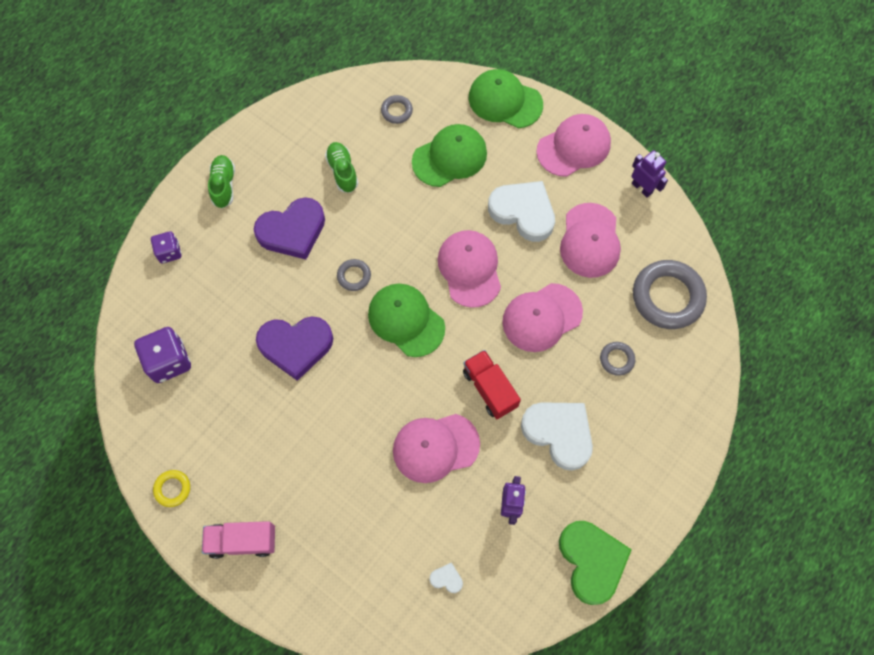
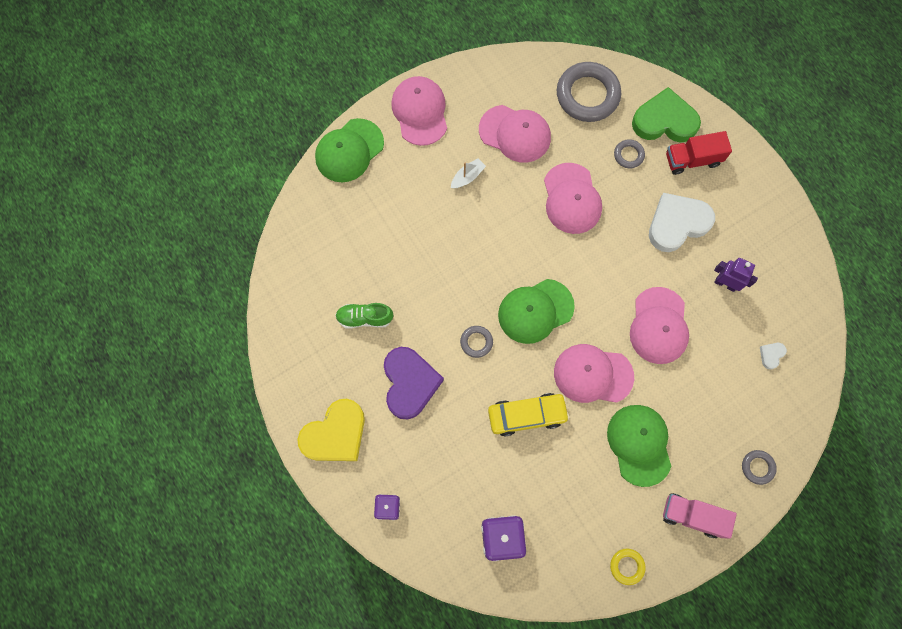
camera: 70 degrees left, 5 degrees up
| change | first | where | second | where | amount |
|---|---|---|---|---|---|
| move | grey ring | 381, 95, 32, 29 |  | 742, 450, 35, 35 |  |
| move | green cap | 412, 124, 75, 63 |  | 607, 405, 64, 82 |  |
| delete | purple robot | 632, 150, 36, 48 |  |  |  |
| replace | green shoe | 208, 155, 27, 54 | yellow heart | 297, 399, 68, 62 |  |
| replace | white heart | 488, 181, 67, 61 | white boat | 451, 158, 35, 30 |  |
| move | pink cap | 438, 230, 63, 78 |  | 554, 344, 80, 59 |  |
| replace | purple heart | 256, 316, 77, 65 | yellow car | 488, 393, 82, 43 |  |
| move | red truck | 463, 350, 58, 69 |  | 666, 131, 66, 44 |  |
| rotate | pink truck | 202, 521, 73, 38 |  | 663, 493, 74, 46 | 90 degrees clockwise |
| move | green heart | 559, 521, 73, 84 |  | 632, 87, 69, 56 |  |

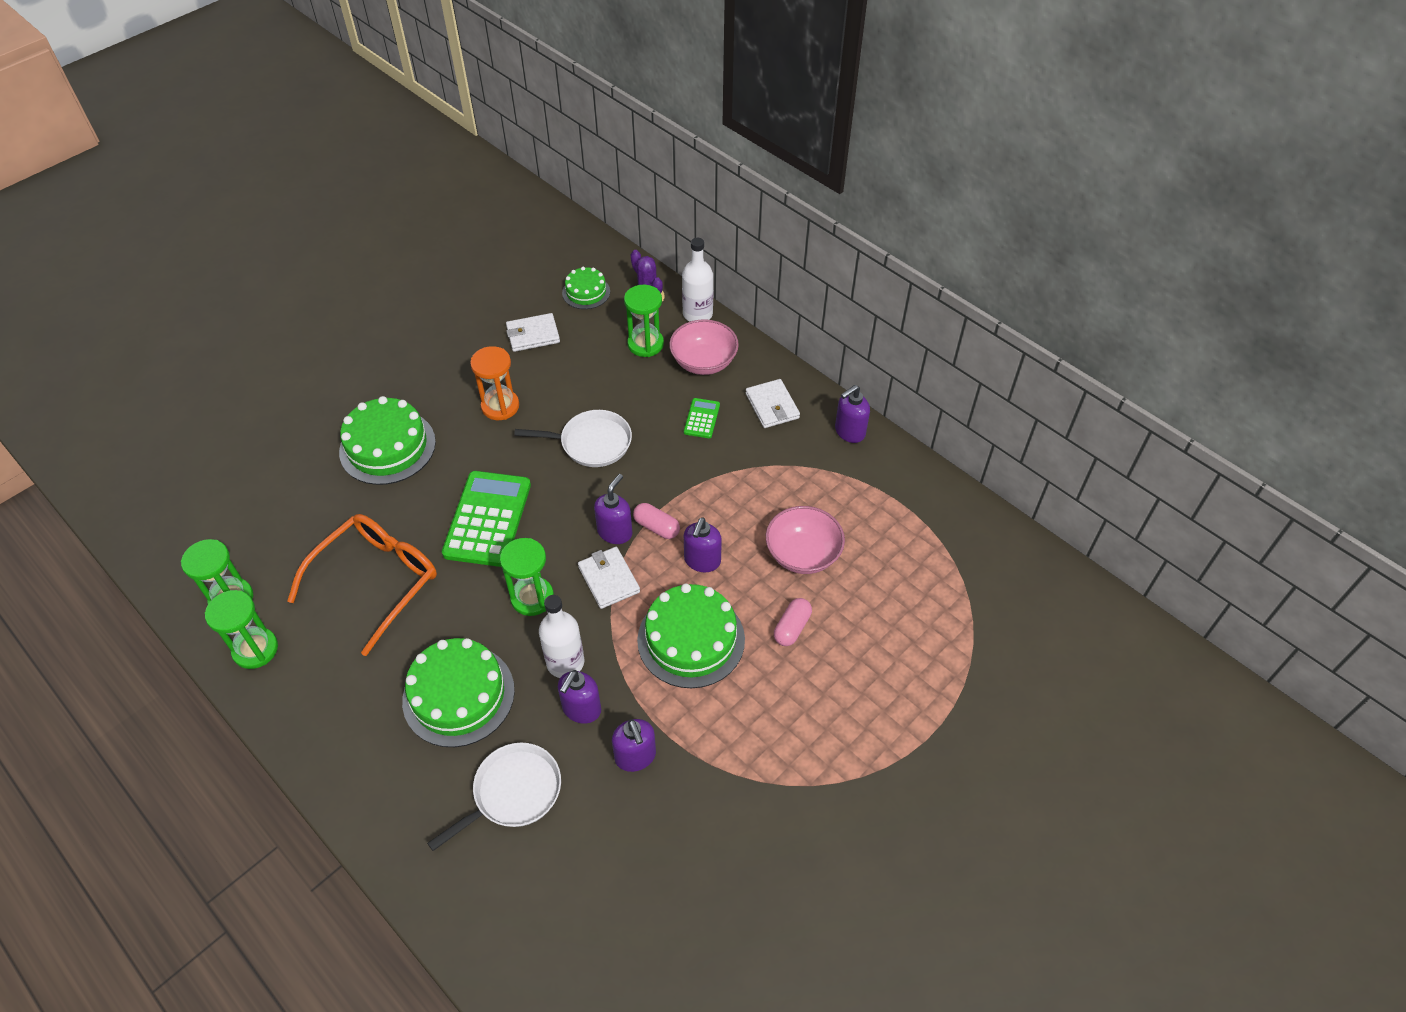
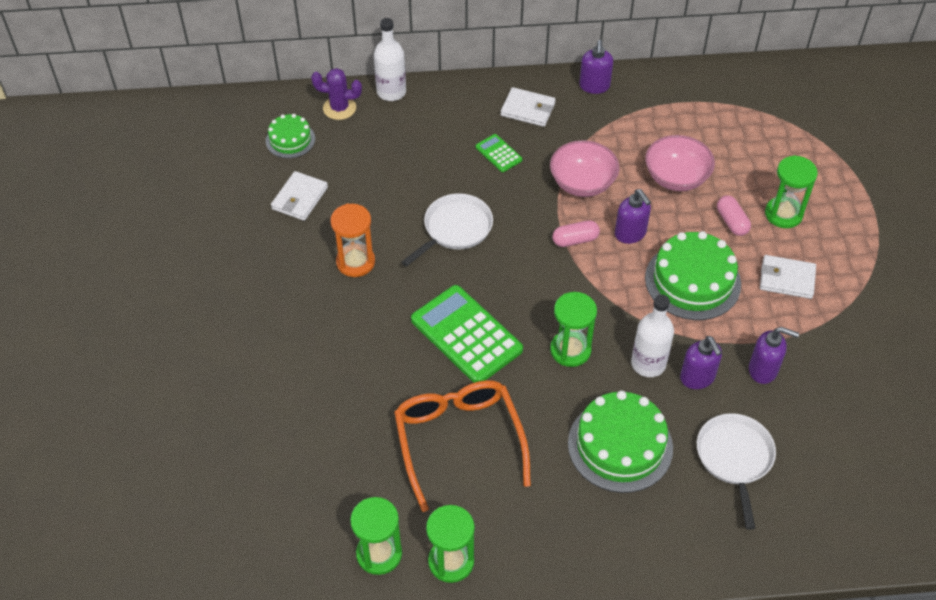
camera: 50 degrees left, 0 degrees up
| change | first | where | second | where | amount |
|---|---|---|---|---|---|
| move | green hourglass | 624, 285, 40, 72 |  | 765, 155, 53, 73 |  |
| move | pink bowl | 669, 319, 70, 56 |  | 550, 140, 69, 57 |  |
| delete | green cake | 339, 396, 97, 89 |  |  |  |
| delete | purple soap dispenser | 594, 474, 38, 70 |  |  |  |
| move | white wallet | 578, 547, 62, 62 |  | 760, 255, 56, 44 |  |

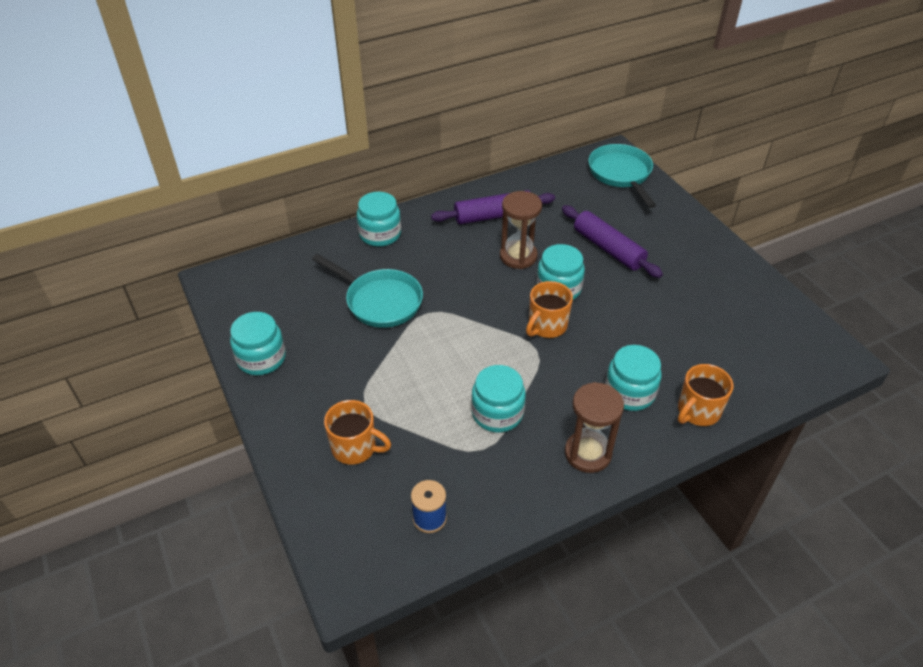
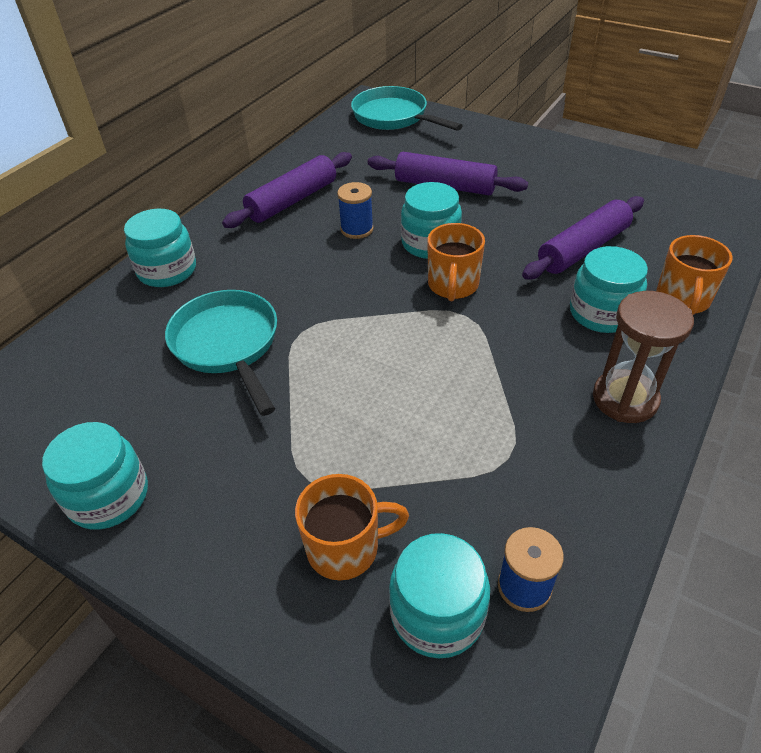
camera: 30 degrees left, 0 degrees up
| change | first | where | second | where | amount |
|---|---|---|---|---|---|
| replace | brown hourglass | 500, 191, 42, 78 | blue spool | 337, 182, 36, 57 |  |
| rotate | turquoise pan | 312, 254, 111, 74 |  | 165, 290, 112, 126 | 120 degrees counterclockwise |
| move | turquoise jar | 471, 365, 55, 67 |  | 389, 533, 101, 125 |  |
| insert |  |  | purple rolling pin | 522, 196, 122, 84 |  |

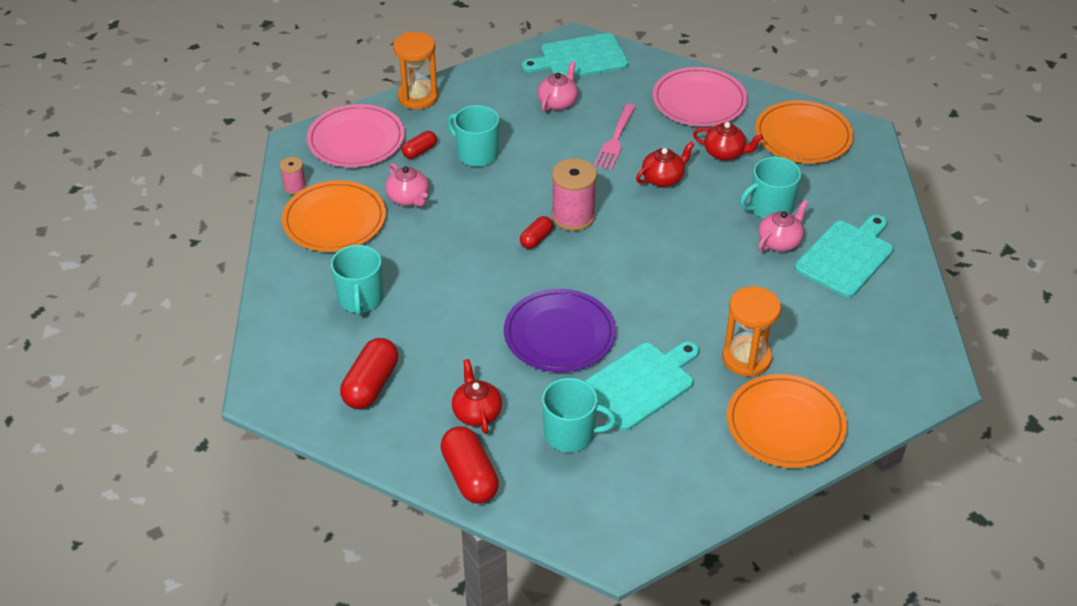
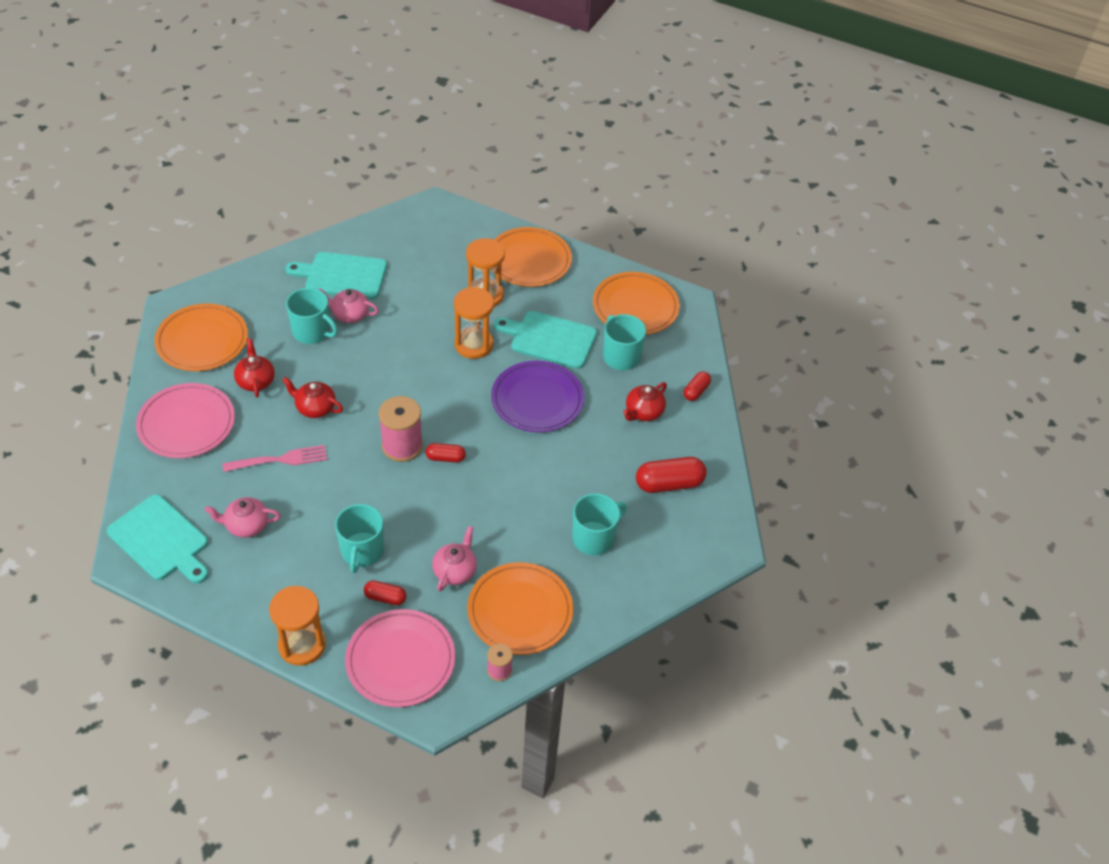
camera: 125 degrees left, 5 degrees up
| change | first | where | second | where | amount |
|---|---|---|---|---|---|
| resize | red capsule | 440, 427, 59, 77 |  | 684, 371, 27, 30 | x0.57 |
| insert |  |  | orange plate | 593, 272, 87, 63 |  |
| insert |  |  | orange hourglass | 454, 287, 40, 72 |  |

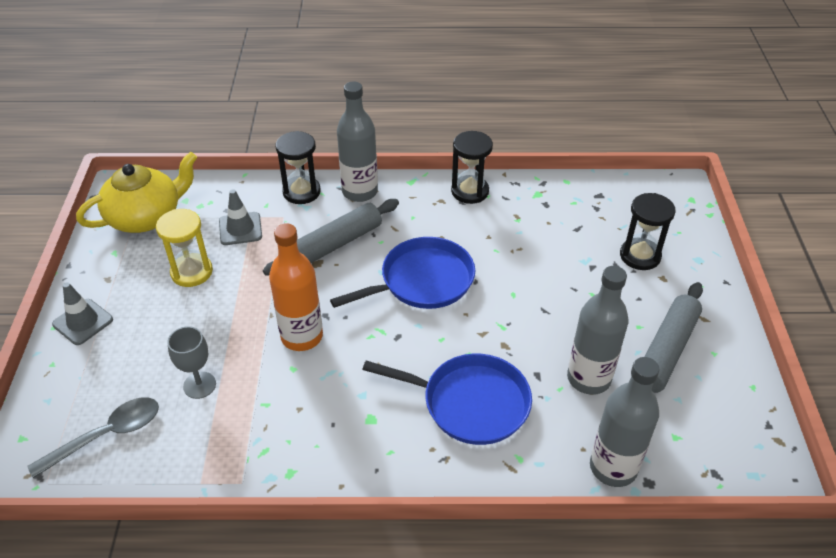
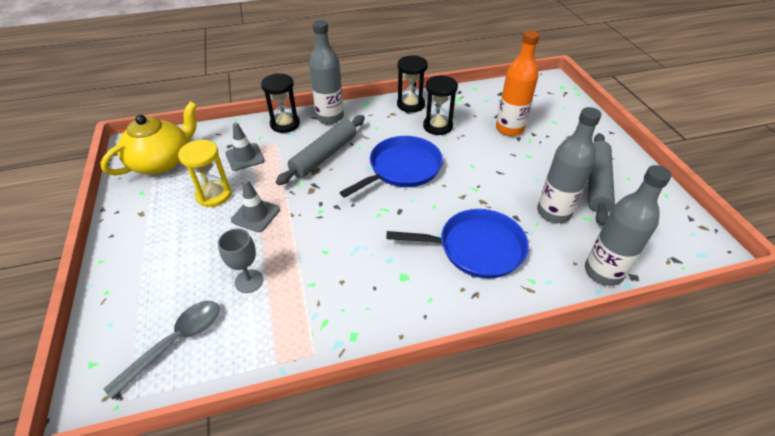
camera: 15 degrees left, 0 degrees up
| change | first | where | second | where | amount |
|---|---|---|---|---|---|
| move | black hourglass | 620, 193, 56, 77 |  | 423, 75, 35, 60 |  |
| move | orange bottle | 269, 223, 54, 128 |  | 496, 30, 44, 106 |  |
| move | grey traffic cone | 52, 282, 61, 63 |  | 231, 180, 49, 52 |  |

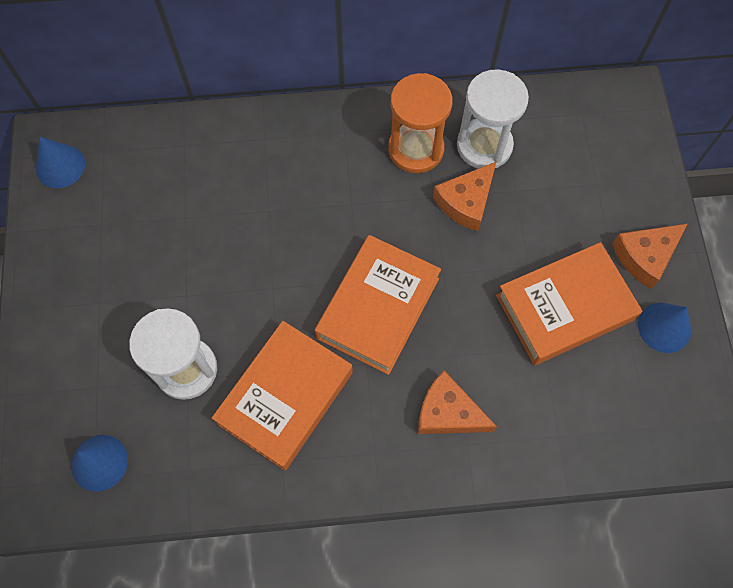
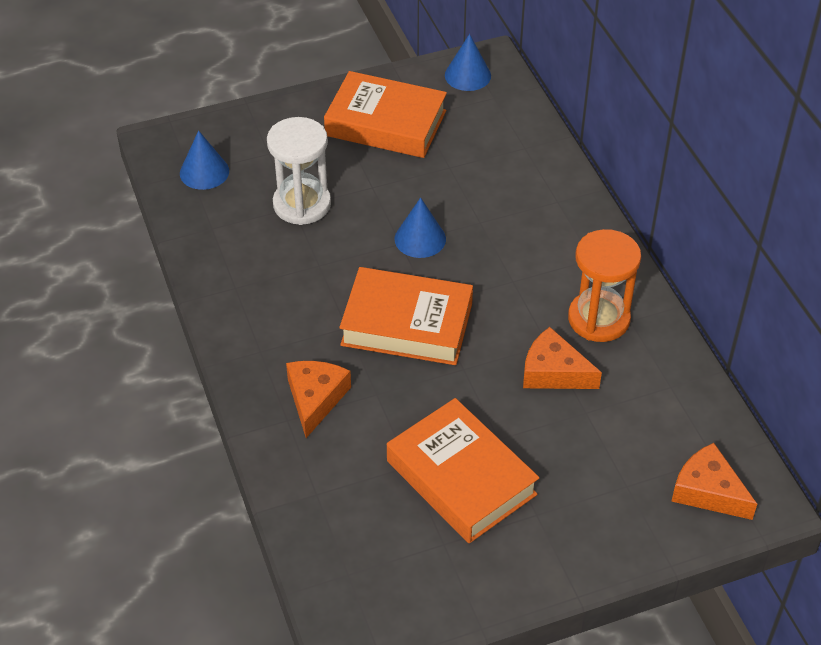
camera: 75 degrees right, 20 degrees down
| change | first | where | second | where | amount |
|---|---|---|---|---|---|
| delete | white hourglass | 457, 69, 72, 100 |  |  |  |
| move | orange cheese | 612, 224, 75, 65 |  | 672, 443, 85, 77 |  |
| move | blue cone | 638, 303, 53, 50 |  | 395, 197, 51, 61 |  |
| move | orange book | 212, 321, 141, 149 |  | 324, 71, 123, 87 |  |

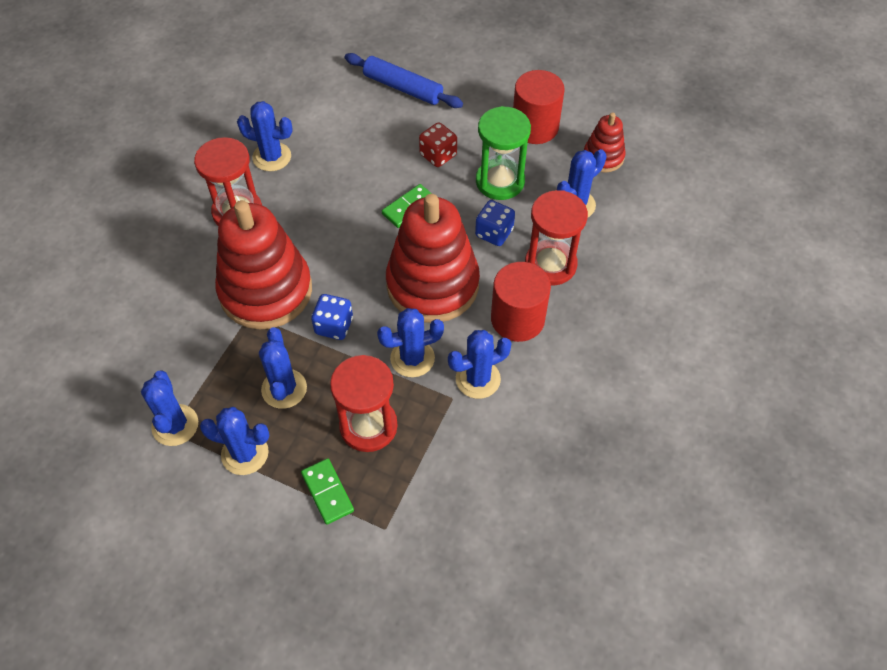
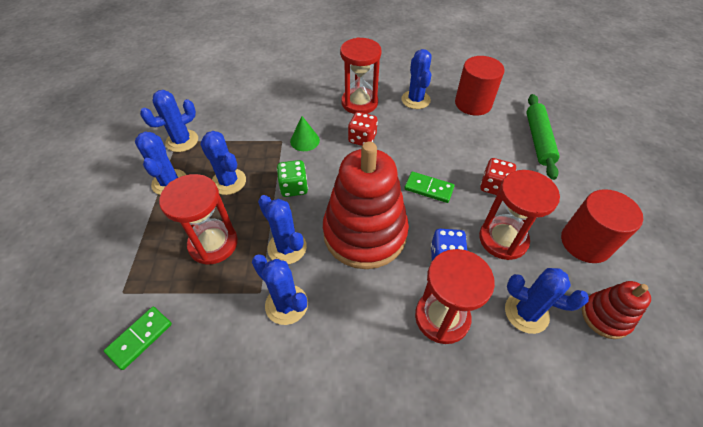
camera: 65 degrees right, 5 degrees down
| change | first | where | second | where | amount |
|---|---|---|---|---|---|
| recolor | blue rolling pin | 345, 53, 118, 55 | green rolling pin | 526, 94, 34, 86 |  |
| recolor | green hourglass | 476, 106, 55, 94 | red hourglass | 479, 170, 81, 90 |  |
| replace | red stacking toy | 215, 200, 97, 129 | green cone | 290, 116, 30, 35 |  |
| move | red cylinder | 491, 262, 60, 80 |  | 455, 56, 49, 59 |  |
| recolor | blue dice | 311, 294, 42, 46 | green dice | 277, 160, 31, 37 |  |
| rotate | blue cactus | 259, 327, 48, 82 |  | 200, 131, 46, 64 | 75 degrees clockwise |
| move | green domino | 301, 458, 53, 67 |  | 104, 307, 68, 63 |  |
| insert |  |  | red dice | 348, 112, 30, 34 |  |

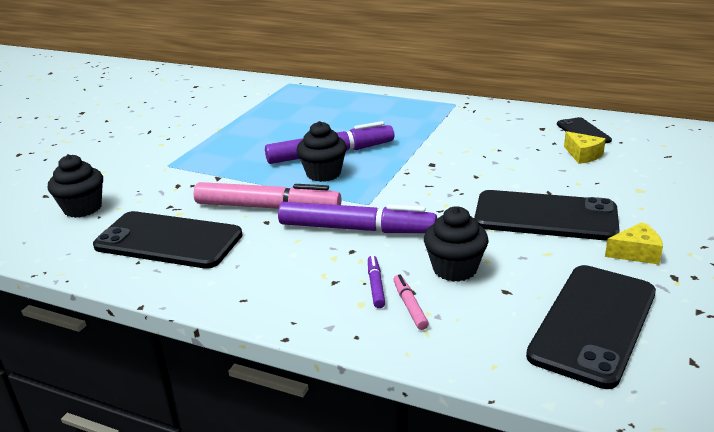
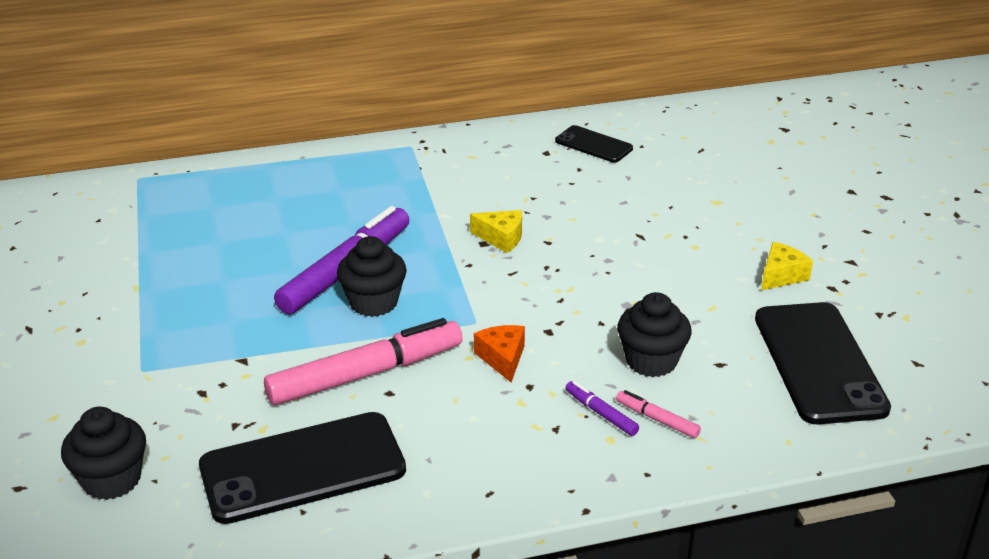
camera: 40 degrees left, 5 degrees up
| change | first | where | second | where | amount |
|---|---|---|---|---|---|
| move | yellow cheese | 564, 131, 42, 33 |  | 470, 210, 52, 43 |  |
| delete | black phone | 474, 190, 146, 51 |  |  |  |
| replace | purple marker | 278, 202, 159, 31 | orange cheese | 474, 325, 51, 57 |  |

